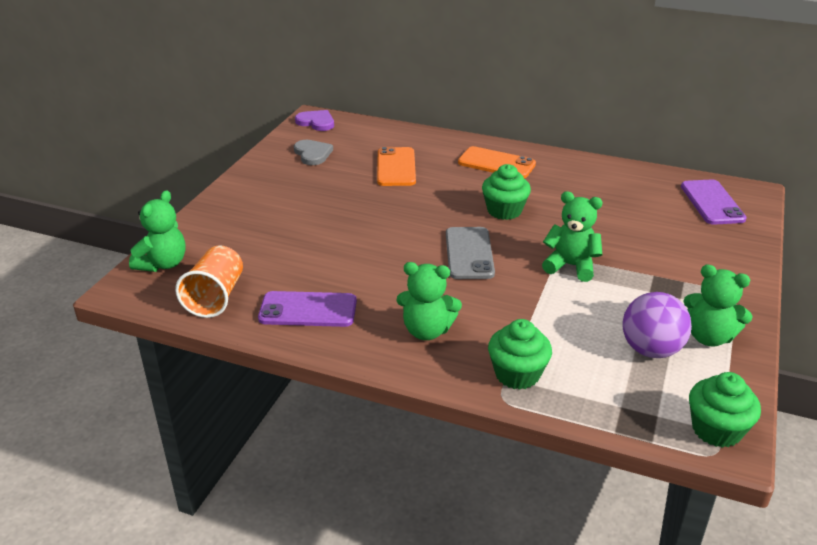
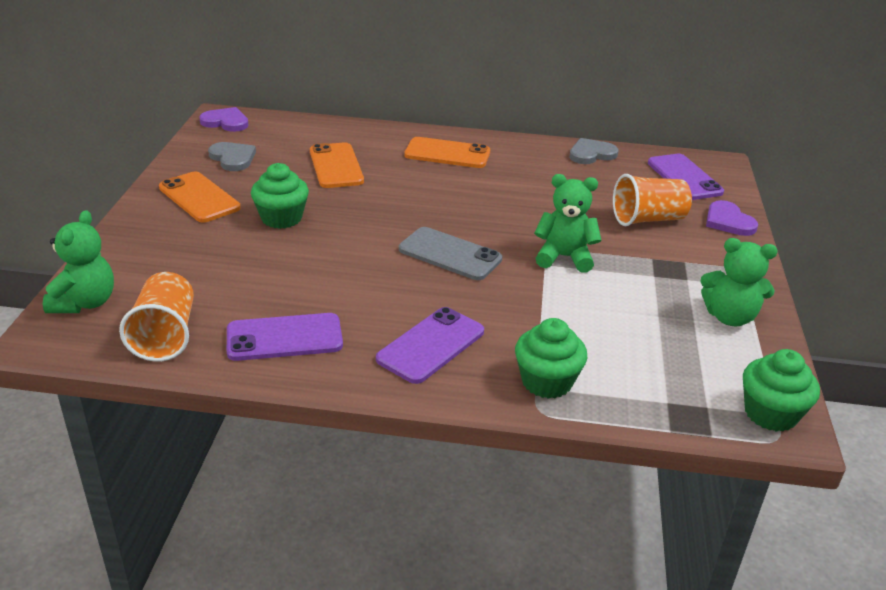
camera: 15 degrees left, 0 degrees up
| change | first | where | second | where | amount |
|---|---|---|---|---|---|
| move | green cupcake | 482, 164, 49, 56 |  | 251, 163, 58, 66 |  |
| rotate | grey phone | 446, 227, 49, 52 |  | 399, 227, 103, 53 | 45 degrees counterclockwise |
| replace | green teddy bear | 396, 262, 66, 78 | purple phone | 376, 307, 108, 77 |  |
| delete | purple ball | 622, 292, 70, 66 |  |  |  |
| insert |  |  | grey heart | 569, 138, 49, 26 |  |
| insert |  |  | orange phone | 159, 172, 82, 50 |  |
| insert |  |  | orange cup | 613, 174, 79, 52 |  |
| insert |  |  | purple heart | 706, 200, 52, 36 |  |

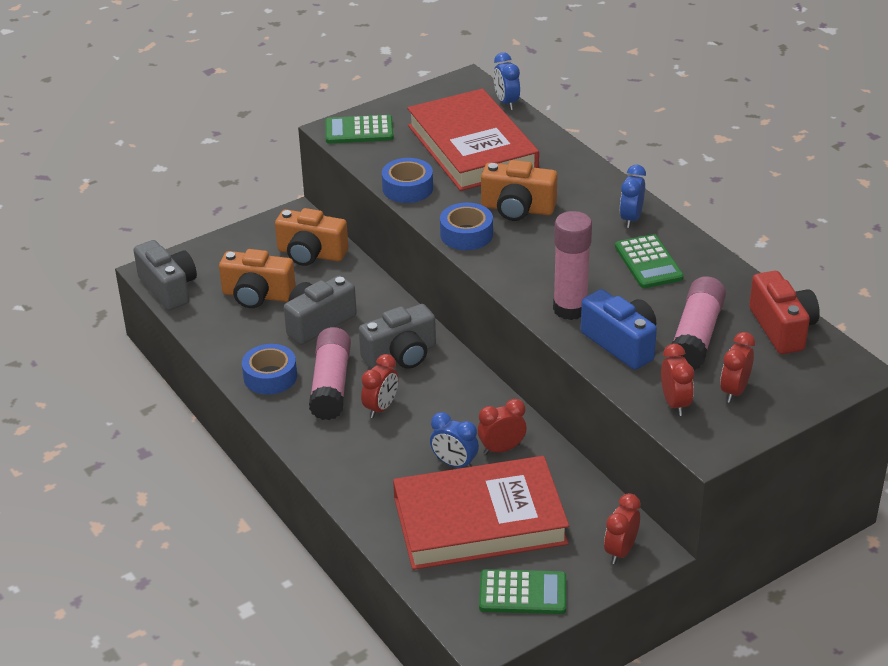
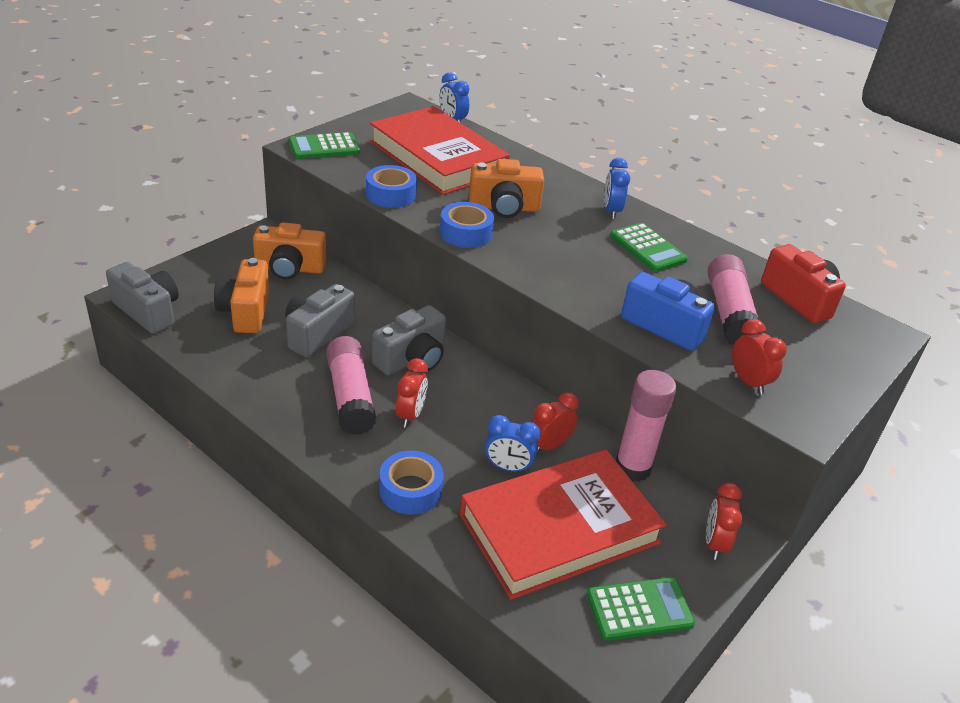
camera: 20 degrees left, 0 degrees up
| change | first | where | second | where | amount |
|---|---|---|---|---|---|
| move | pink glue stick | 553, 211, 39, 109 |  | 616, 370, 60, 112 |  |
| rotate | orange camera | 219, 249, 77, 59 |  | 214, 258, 56, 75 | 90 degrees clockwise |
| delete | red clock | 720, 332, 35, 71 |  |  |  |
| move | blue tape | 242, 344, 55, 51 |  | 379, 450, 65, 65 |  |

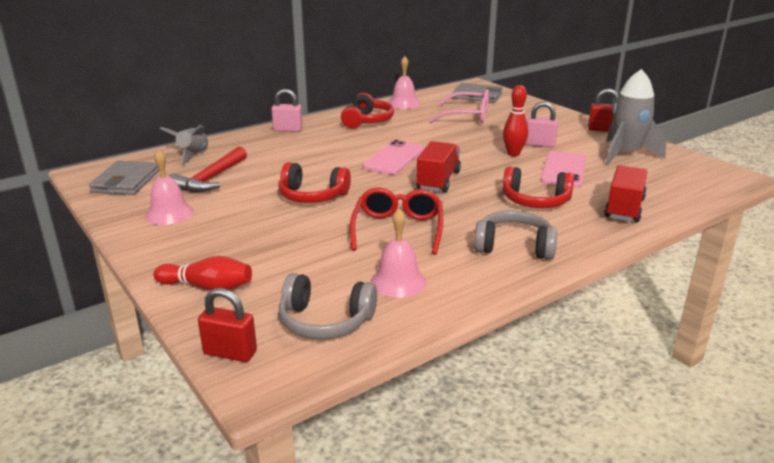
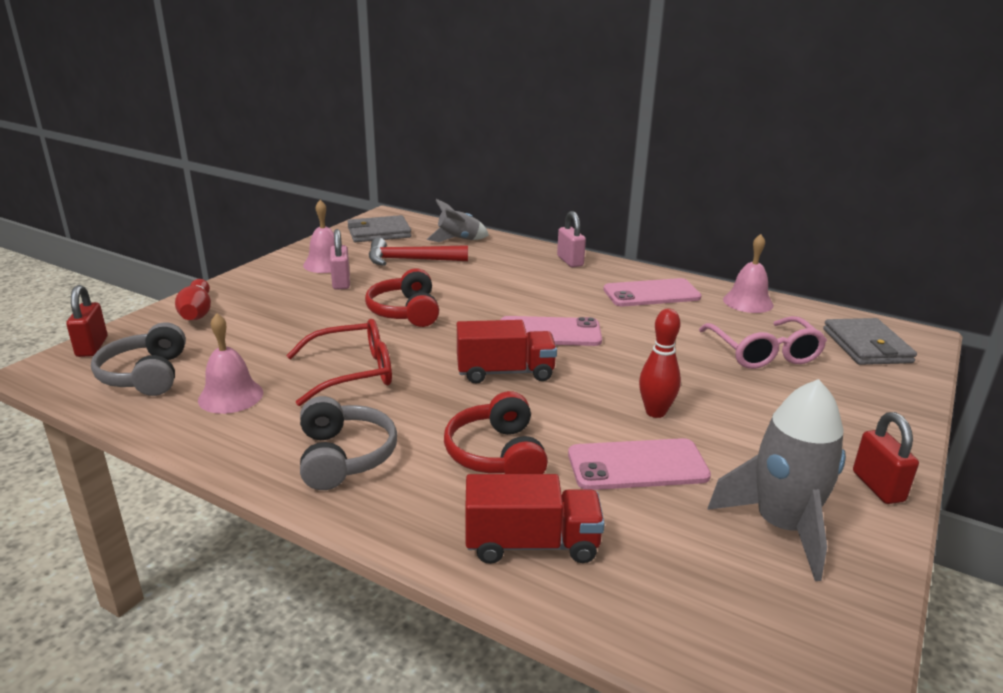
camera: 65 degrees right, 0 degrees up
| change | first | where | second | where | amount |
|---|---|---|---|---|---|
| replace | red headphones | 341, 93, 53, 35 | pink phone | 603, 278, 99, 28 |  |
| move | pink padlock | 525, 102, 33, 45 |  | 330, 229, 20, 61 |  |

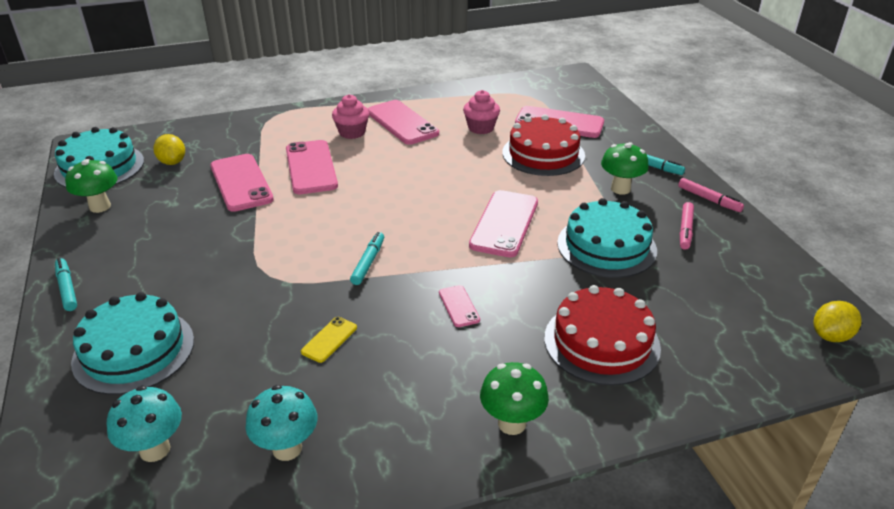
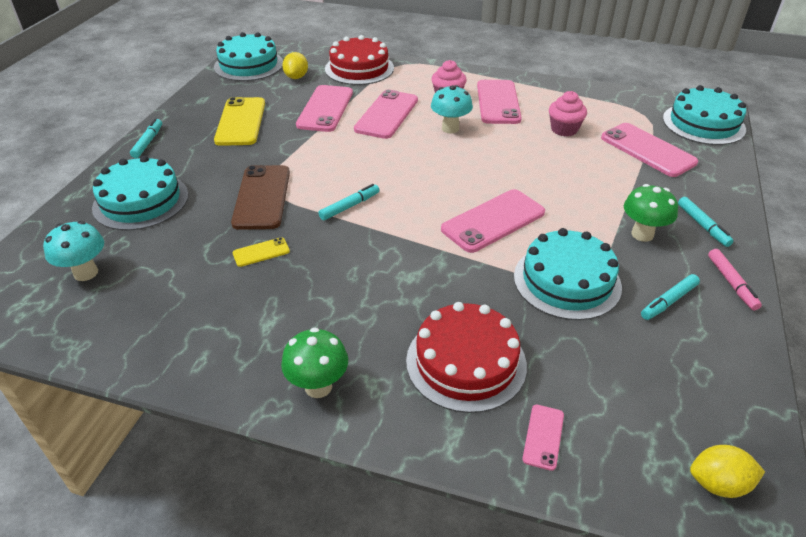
camera: 35 degrees right, 5 degrees up
| change | first | where | second | where | amount |
|---|---|---|---|---|---|
| move | red cake | 502, 115, 83, 61 |  | 325, 35, 69, 50 |  |
| delete | green mushroom | 65, 159, 52, 54 |  |  |  |
| recolor | pink marker | 680, 202, 14, 48 | turquoise marker | 641, 274, 59, 46 |  |
| move | pink phone | 439, 285, 41, 42 |  | 522, 405, 42, 66 |  |
| move | turquoise mushroom | 246, 385, 71, 76 |  | 431, 85, 42, 48 |  |
| insert |  |  | turquoise cake | 663, 85, 83, 60 |  |
| insert |  |  | yellow phone | 214, 97, 51, 49 |  |
| insert |  |  | brown phone | 231, 165, 59, 65 |  |

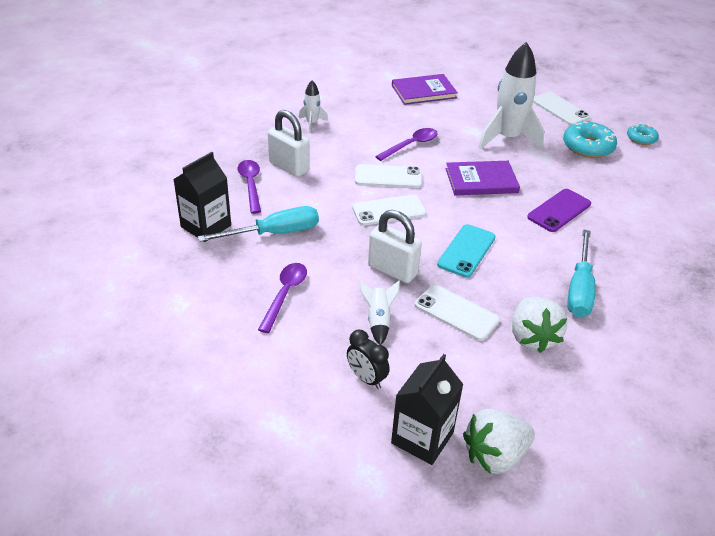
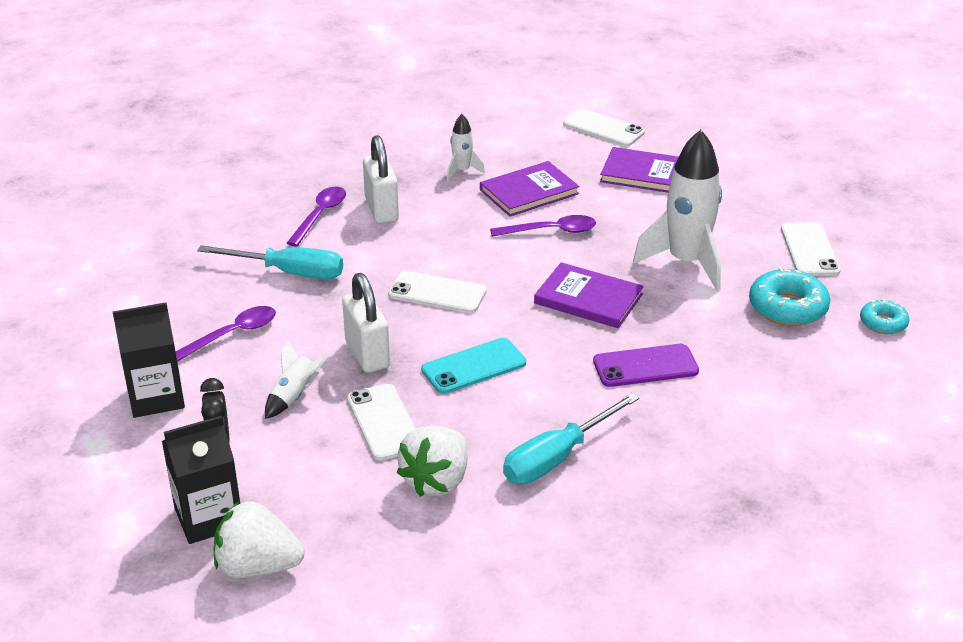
camera: 35 degrees right, 5 degrees down
| change | first | where | second | where | amount |
|---|---|---|---|---|---|
| move | black carton | 173, 152, 58, 90 |  | 113, 302, 72, 116 |  |
| move | white phone | 355, 164, 67, 24 |  | 563, 109, 82, 38 |  |
| insert |  |  | purple book | 480, 161, 99, 56 |  |

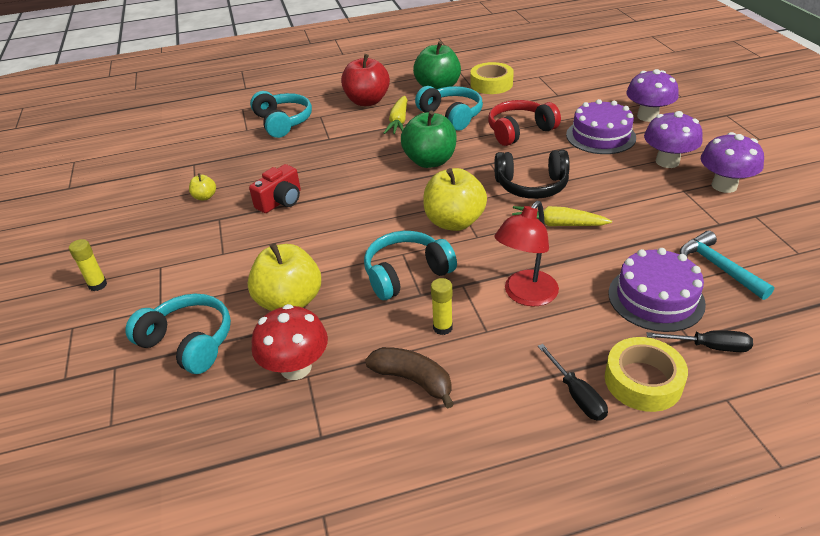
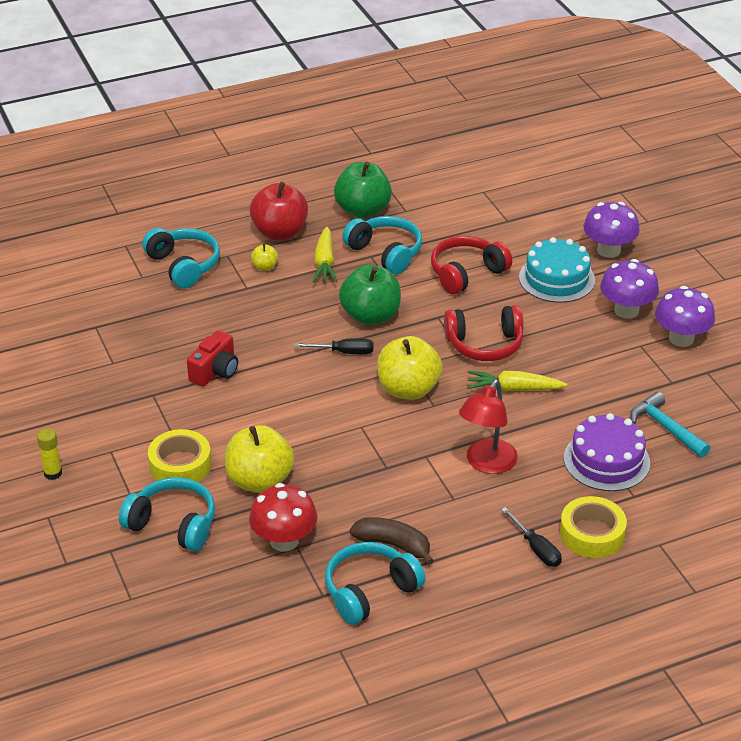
camera: 10 degrees left, 0 degrees up
| change | first | where | second | where | amount |
|---|---|---|---|---|---|
| move | yellow tape | 470, 62, 44, 32 |  | 148, 429, 63, 53 |  |
| recolor | purple cake | 566, 99, 70, 55 | turquoise cake | 519, 237, 76, 66 |  |
| recolor | black headphones | 494, 150, 76, 49 | red headphones | 444, 305, 80, 56 |  |
| move | yellow apple | 189, 173, 27, 27 |  | 251, 243, 27, 28 |  |
| move | turquoise headphones | 364, 231, 93, 69 |  | 325, 542, 101, 83 |  |
| delete | yellow glue stick | 431, 278, 22, 57 |  |  |  |
| move | black screwdriver | 646, 330, 107, 22 |  | 294, 338, 79, 16 |  |

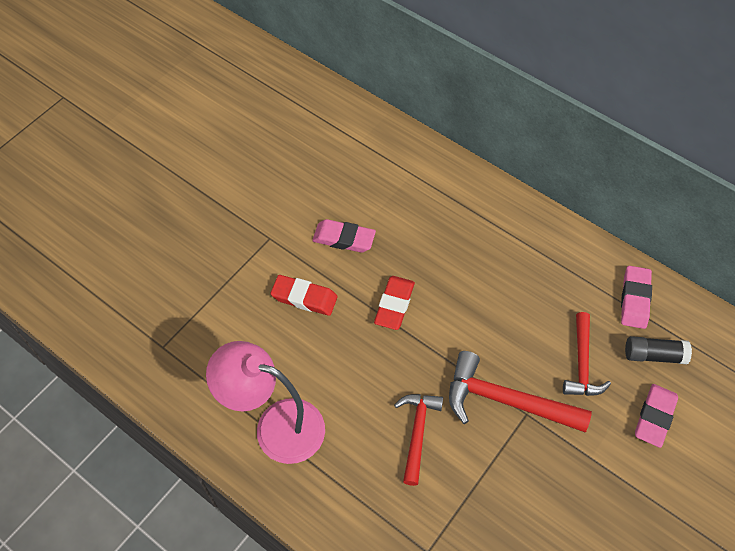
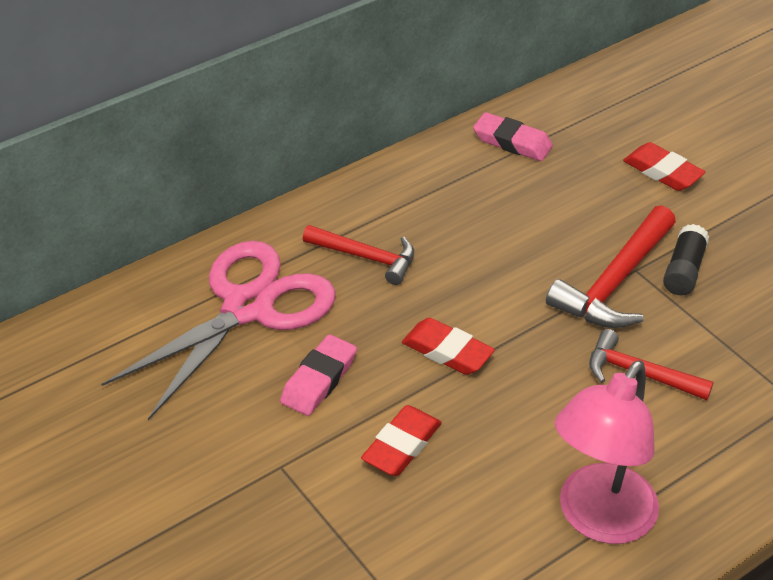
camera: 75 degrees left, 15 degrees down
| change | first | where | second | where | amount |
|---|---|---|---|---|---|
| move | red hammer | 563, 312, 48, 84 |  | 303, 225, 111, 60 |  |
| move | black glue stick | 625, 336, 67, 28 |  | 663, 224, 46, 71 |  |
| recolor | pink eraser | 635, 384, 43, 64 | red eraser | 623, 142, 83, 49 |  |
| insert |  |  | pink scissors | 101, 241, 235, 180 |  |

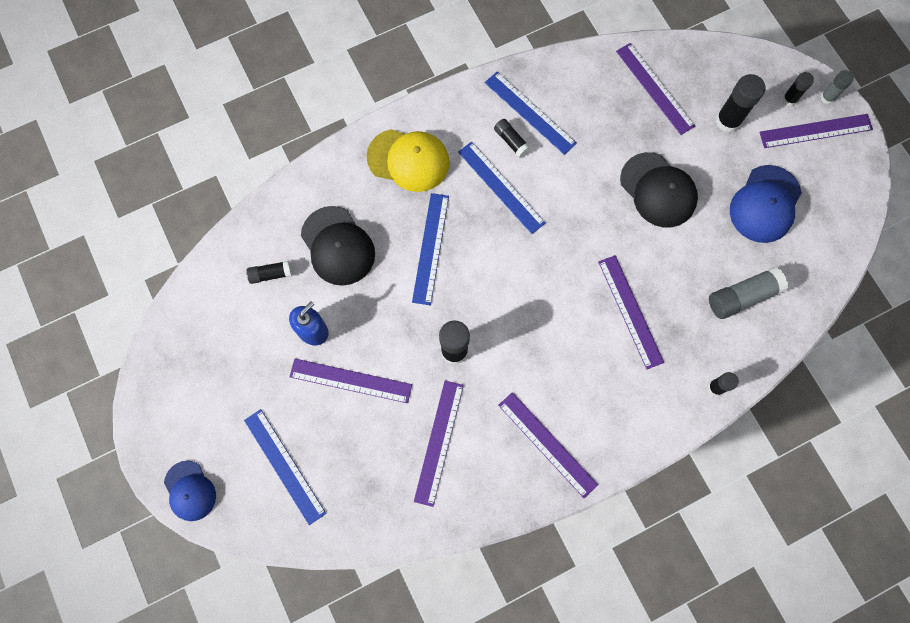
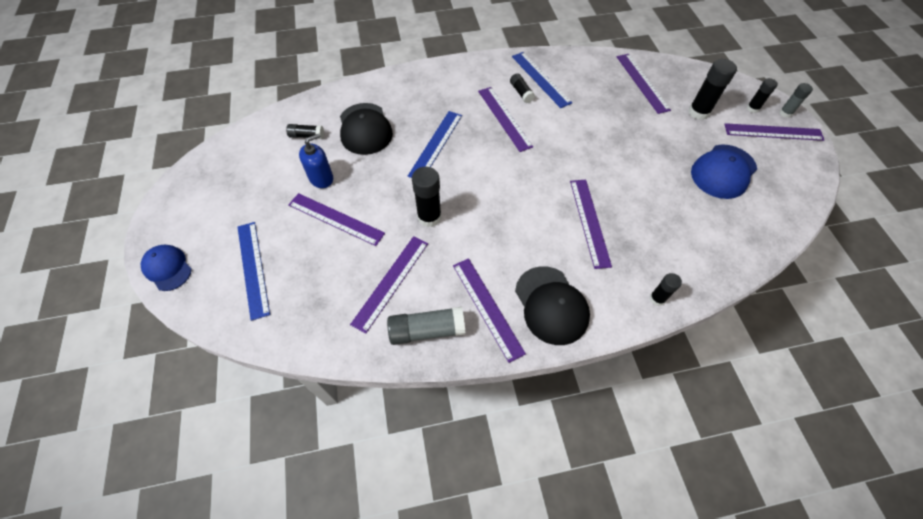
camera: 15 degrees right, 15 degrees down
| change | first | where | second | where | amount |
|---|---|---|---|---|---|
| delete | yellow cap | 367, 129, 83, 63 |  |  |  |
| recolor | blue ruler | 458, 141, 88, 93 | purple ruler | 478, 87, 55, 65 |  |
| move | black cap | 620, 152, 78, 75 |  | 515, 266, 75, 79 |  |
| move | grey glue stick | 709, 267, 79, 52 |  | 387, 307, 78, 38 |  |
| rotate | blue cap | 164, 461, 52, 60 |  | 141, 245, 51, 46 | 150 degrees clockwise |

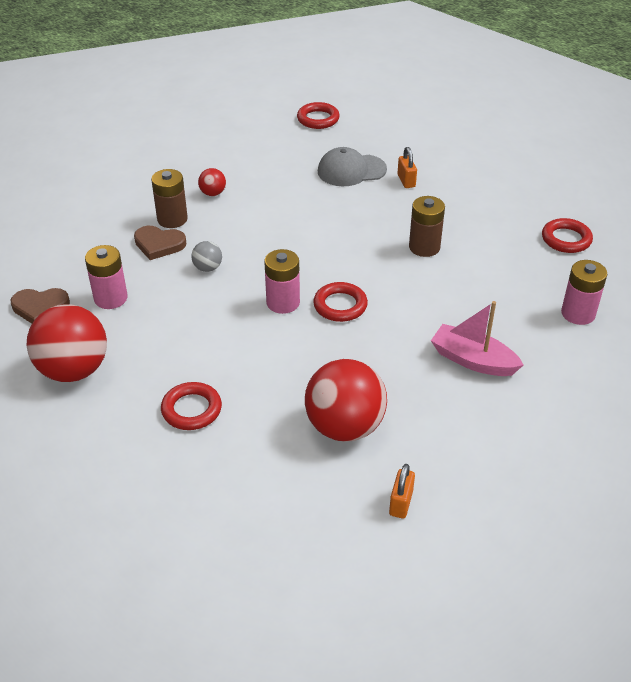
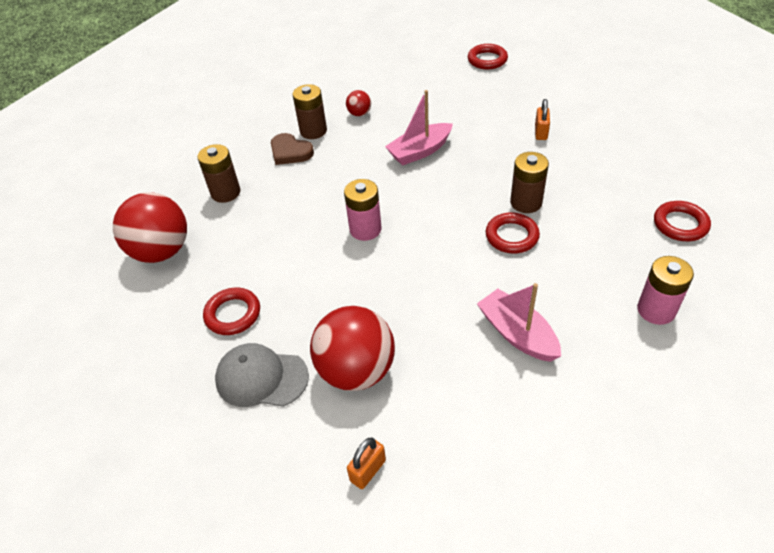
camera: 25 degrees right, 5 degrees up
| change | first | where | second | where | amount |
|---|---|---|---|---|---|
| move | grey cap | 318, 147, 69, 39 |  | 215, 343, 94, 64 |  |
| delete | grey ball | 191, 241, 31, 31 |  |  |  |
| recolor | pink battery | 85, 245, 43, 64 | brown battery | 197, 144, 43, 59 |  |
| move | red ring | 313, 282, 55, 40 |  | 486, 212, 54, 41 |  |
| delete | brown heart | 11, 288, 59, 35 |  |  |  |
| insert |  |  | pink boat | 385, 90, 68, 76 |  |

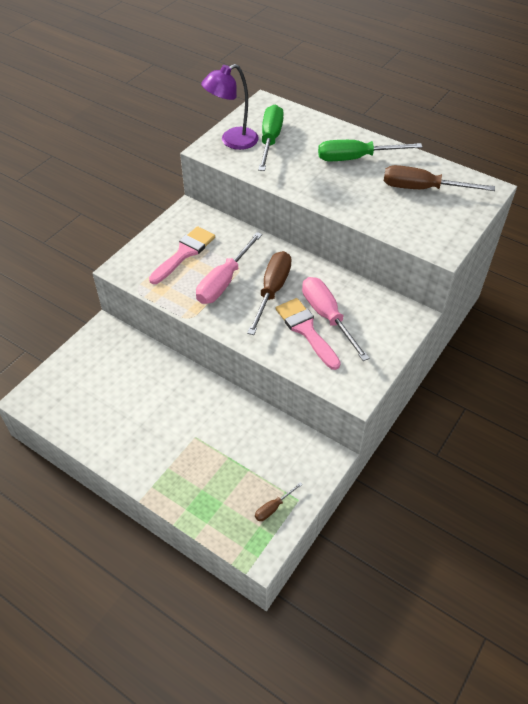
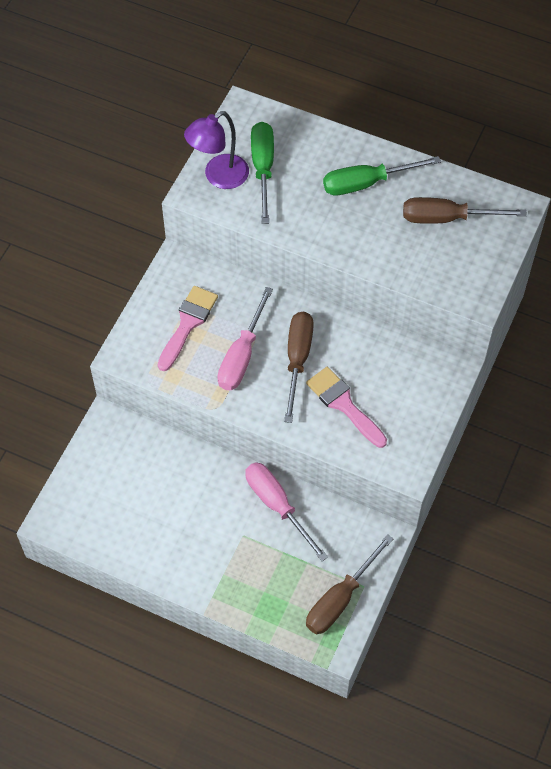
camera: 10 degrees left, 10 degrees up
| change | first | where | second | where | amount |
|---|---|---|---|---|---|
| move | pink screwdriver | 302, 277, 68, 84 |  | 245, 462, 83, 99 |  |
| resize | brown screwdriver | 255, 482, 48, 39 |  | 306, 534, 87, 100 | x2.11 |

